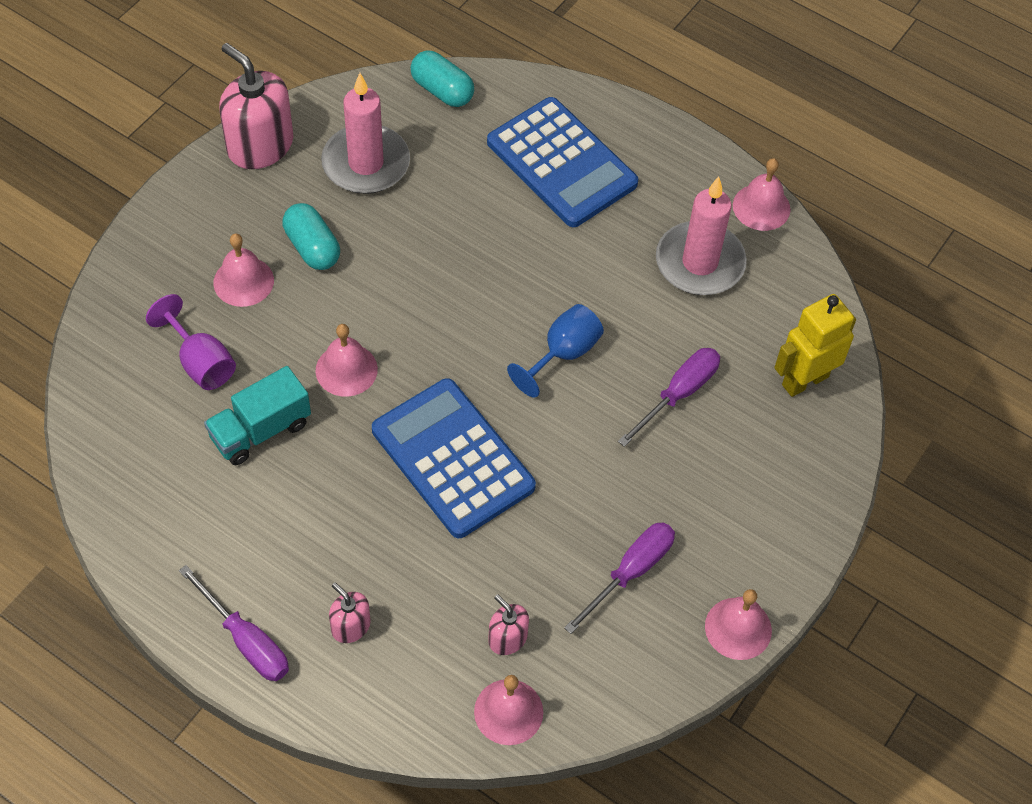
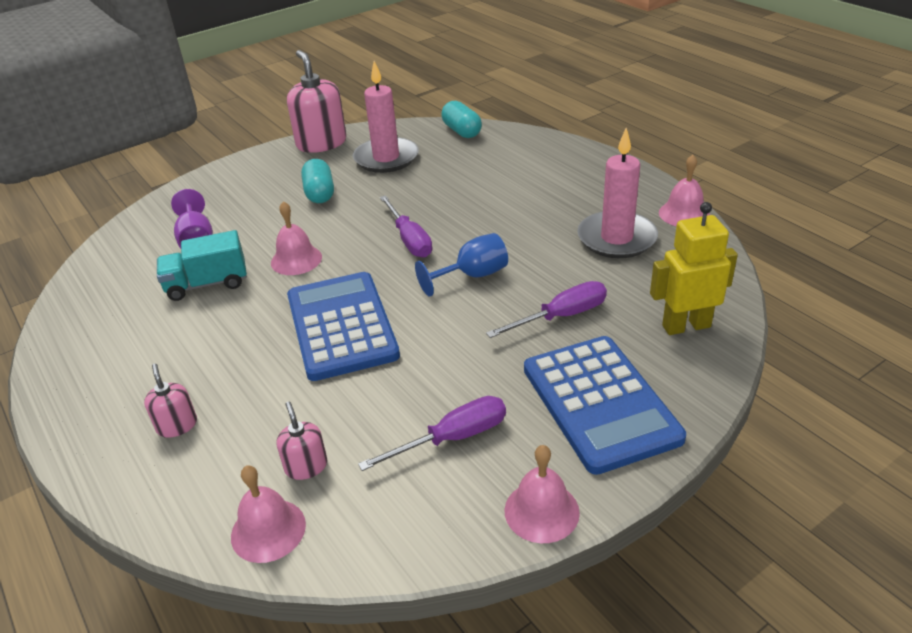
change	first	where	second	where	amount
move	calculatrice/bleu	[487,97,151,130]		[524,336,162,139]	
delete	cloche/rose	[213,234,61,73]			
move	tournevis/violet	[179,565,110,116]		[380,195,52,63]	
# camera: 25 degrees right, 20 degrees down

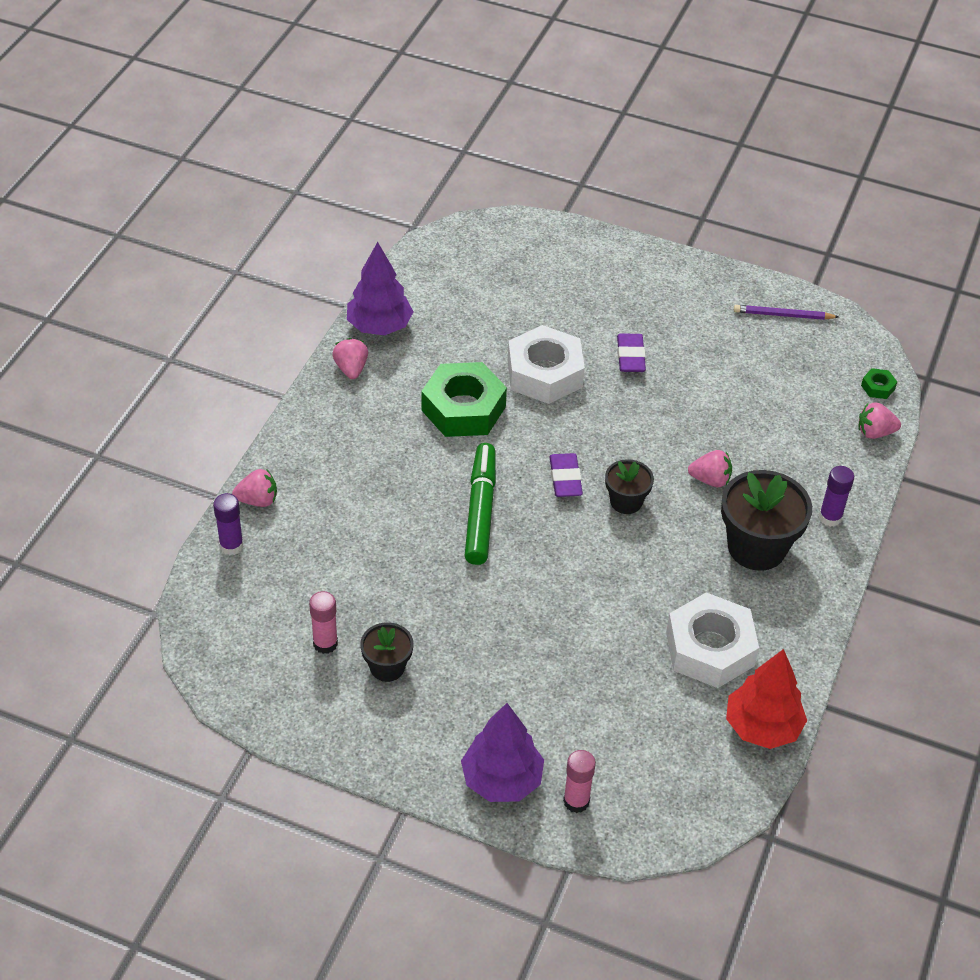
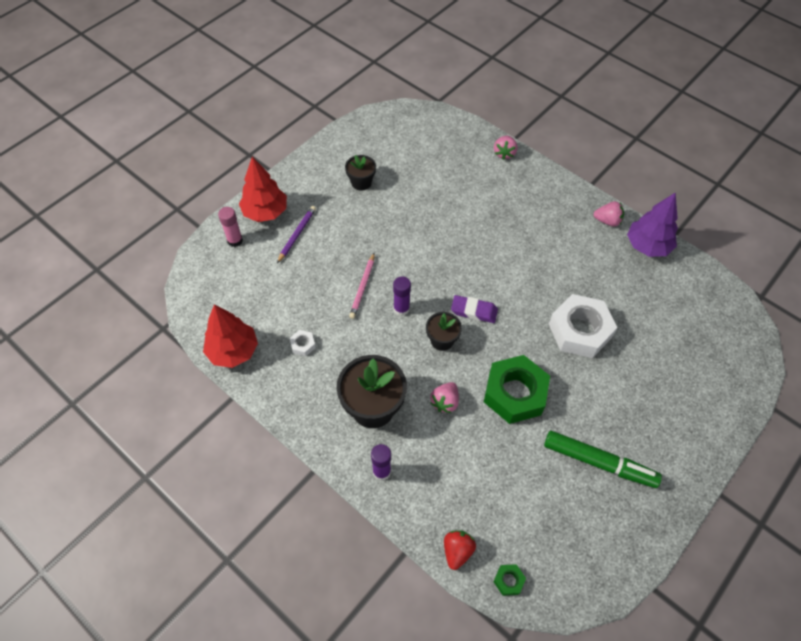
change	first	where	second	where	amount
move	crayon/violet	[734,305,105,15]		[277,206,39,57]	
delete	gomme/violet	[617,333,29,39]			
move	écrou/vert	[422,362,85,75]		[484,355,66,69]	
recolor	fraise/rose	[858,402,43,37]	fraise/rouge	[444,530,32,40]	
move	feutre/vert	[465,443,31,122]		[544,431,118,57]	
move	bâton de colle/violet	[213,493,31,62]		[393,277,18,39]	
delete	bâton de colle/rose	[309,591,29,63]			
resize	écrou/blanc	[666,592,93,96]		[290,330,26,26]	x0.41
recolor	arbre/violet	[461,703,83,99]	arbre/rouge	[239,157,48,65]	
insert			crayon/rose	[349,253,26,66]	
# camera: 110 degrees right, 10 degrees up

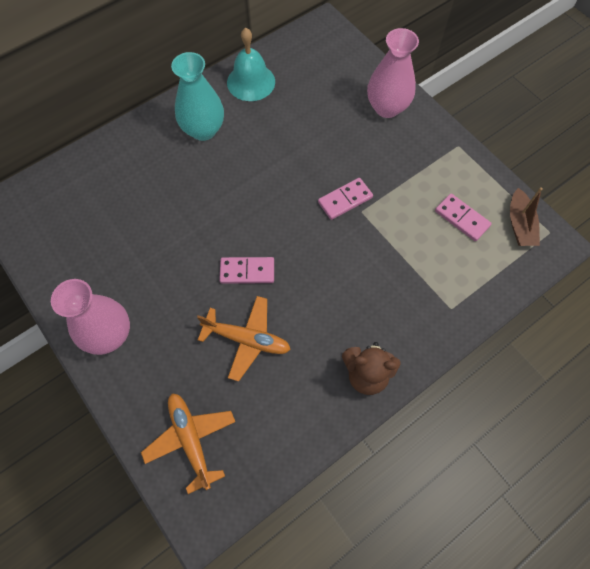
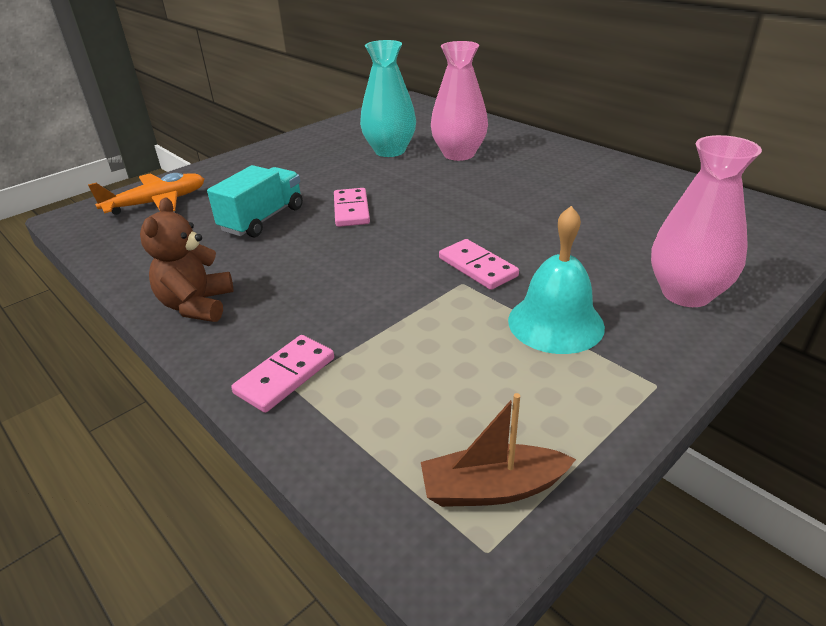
change	first	where	second	where	amount
move	cloche/turquoise	[227,28,48,73]		[508,206,97,148]	
move	vase/turquoise	[171,52,53,89]		[360,40,56,117]	
move	domino/rose	[435,193,57,48]		[231,335,103,78]	
move	vase/rose	[51,279,79,76]		[431,41,57,120]	
replace	avion/orange	[197,296,94,86]	camion/turquoise	[207,165,96,72]	
# camera: 85 degrees right, 30 degrees down

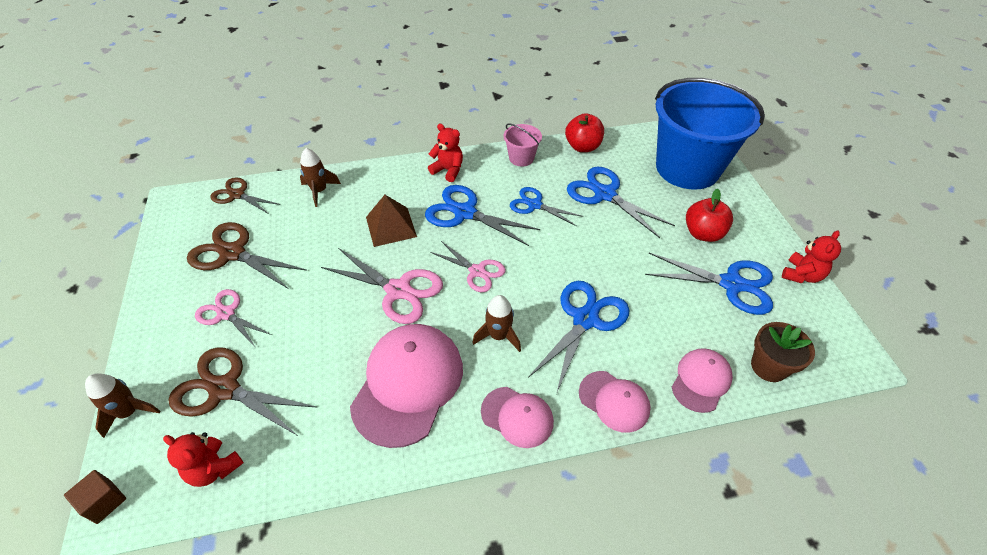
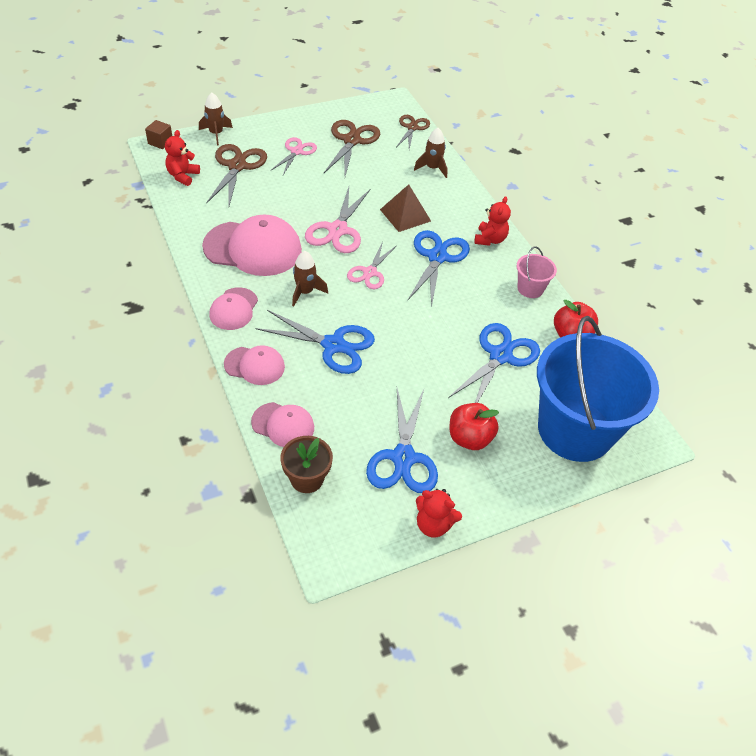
change	first	where	second	where	amount
delete	ciseaux/bleu	[510,187,73,39]			
rotate	casquette/rose	[579,371,72,62]		[224,345,61,40]	105 degrees counterclockwise
# camera: 75 degrees right, 0 degrees up

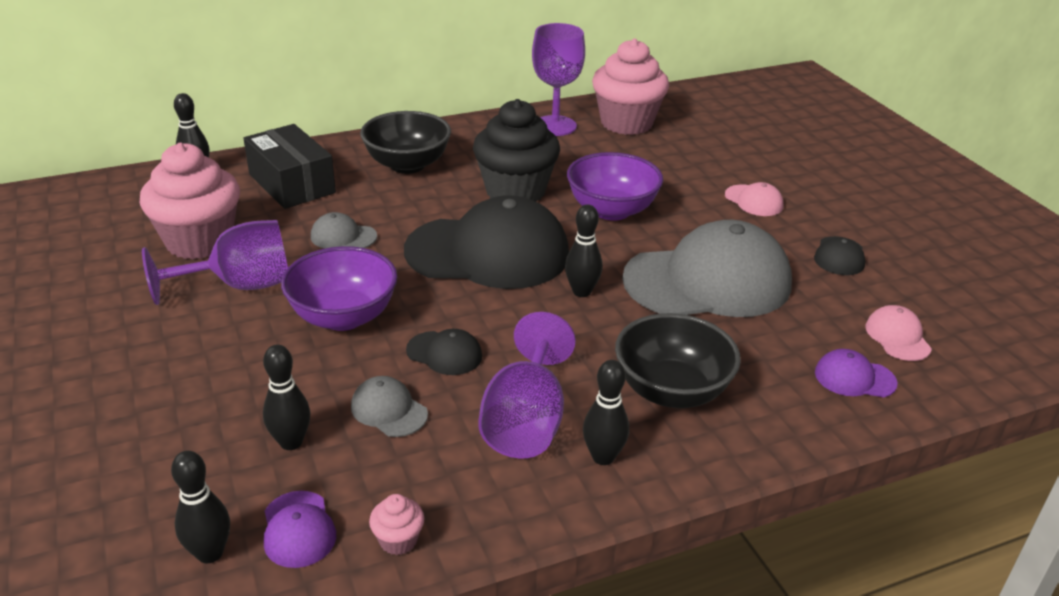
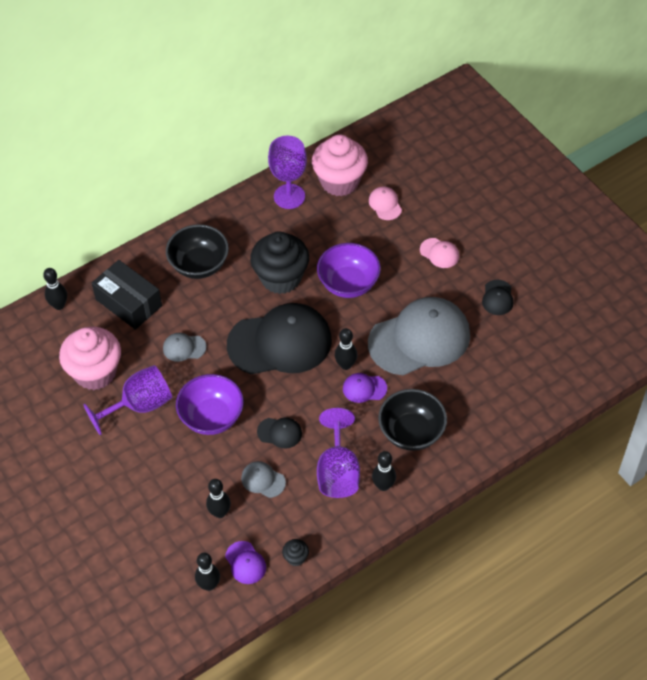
change	first	where	second	where	amount
move	casquette/rose	[866,305,66,56]		[369,187,33,33]	
move	casquette/violet	[815,349,82,49]		[343,373,44,30]	
recolor	muffin/rose	[369,494,55,61]	muffin/noir	[282,539,27,27]	
# camera: 10 degrees left, 20 degrees up

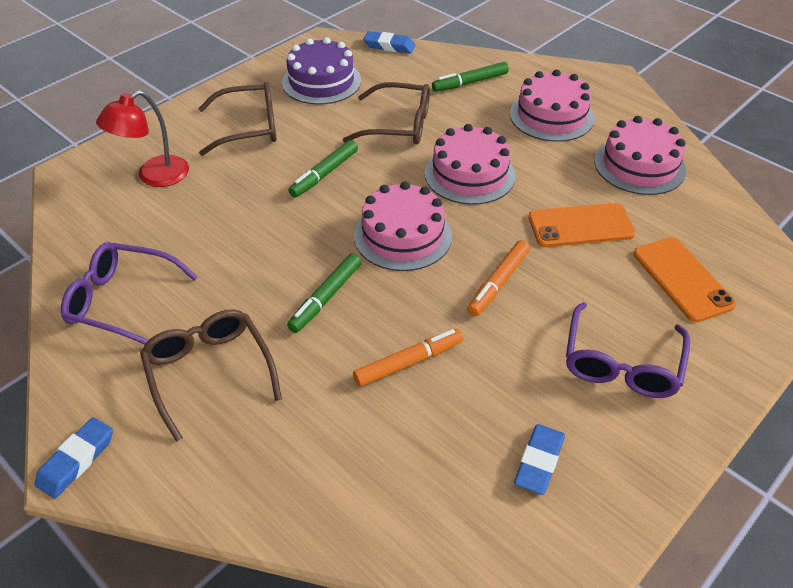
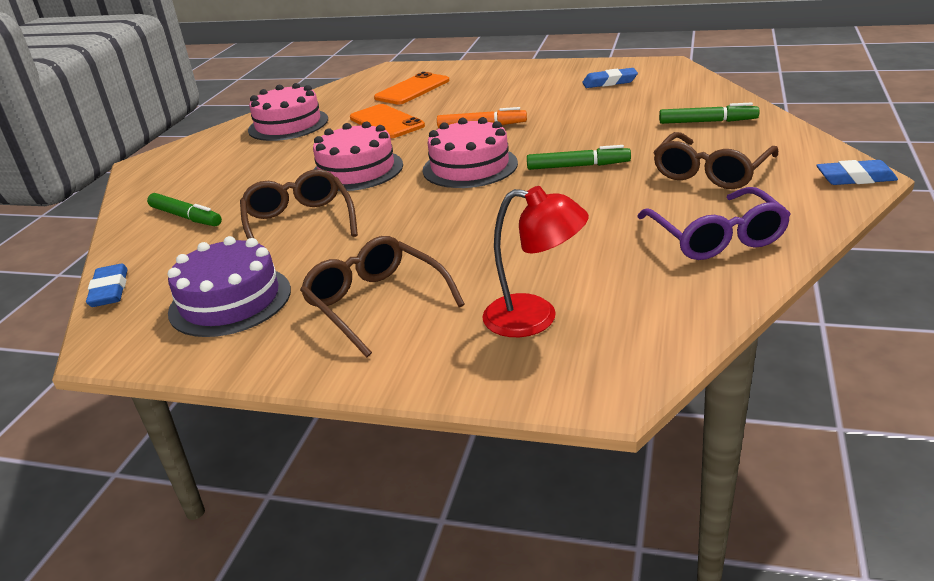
change	first	where	second	where	amount
delete	gâteau/rose	[510,69,84,73]			
move	feutre/vert	[288,140,70,58]		[659,103,100,21]	
delete	lunettes/violet	[566,302,124,96]			
delete	feutre/orange	[353,329,110,58]			
# camera: 115 degrees left, 15 degrees down

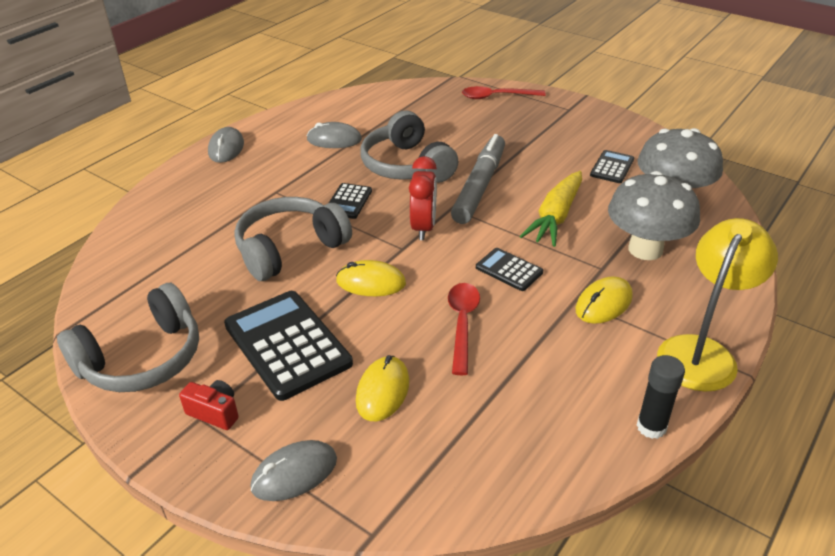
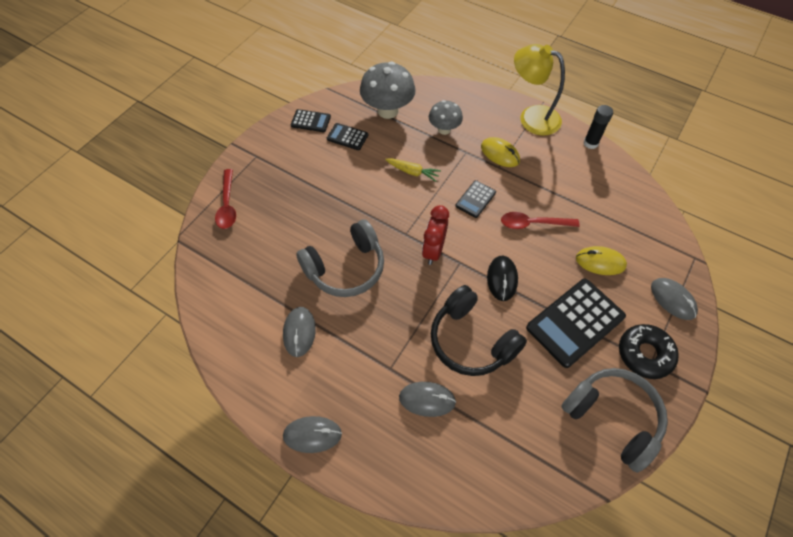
change	first	where	second	where	amount
delete	feutre/gris	[451,134,54,90]			
rotate	réveil/rouge	[409,156,28,84]		[422,205,27,60]	75 degrees counterclockwise
resize	carotte/jaune	[520,171,62,76]		[385,158,56,24]	x0.61
resize	champignon/gris	[608,171,92,89]		[429,100,34,35]	x0.61
move	calculatrice/noir	[329,183,43,36]		[291,109,40,23]	
recolor	casque audio/gris	[234,197,118,84]	casque audio/noir	[431,285,96,91]	
recolor	souris/jaune	[336,260,70,36]	souris/noir	[487,256,31,45]	
replace	appareil photo/rouge	[179,380,60,50]	beignet/noir	[619,324,60,55]	
insert			souris/gris	[399,382,57,35]	
# camera: 95 degrees left, 20 degrees up

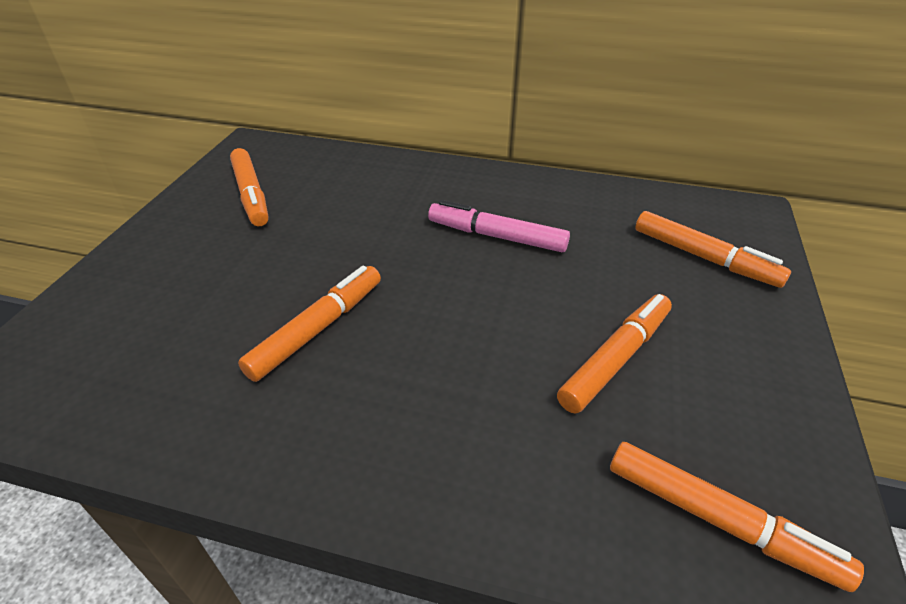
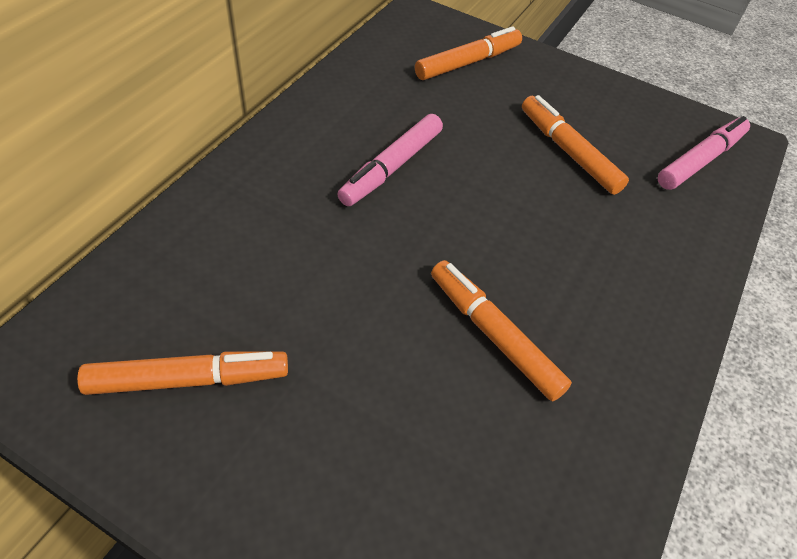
change	first	where	second	where	amount
recolor	feutre/orange	[610,442,254,150]	feutre/rose	[658,116,92,74]	
# camera: 80 degrees left, 10 degrees up

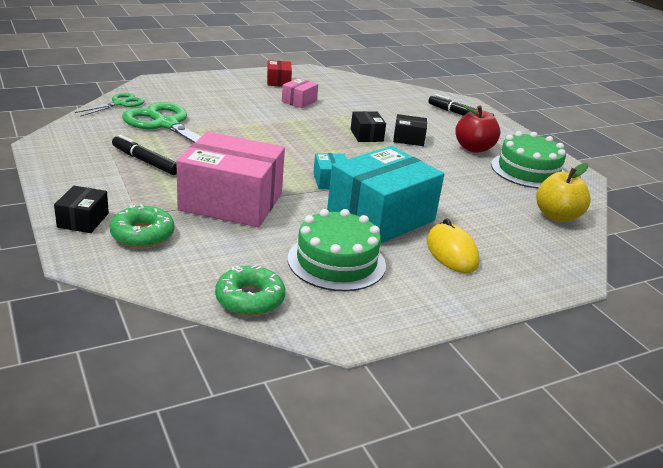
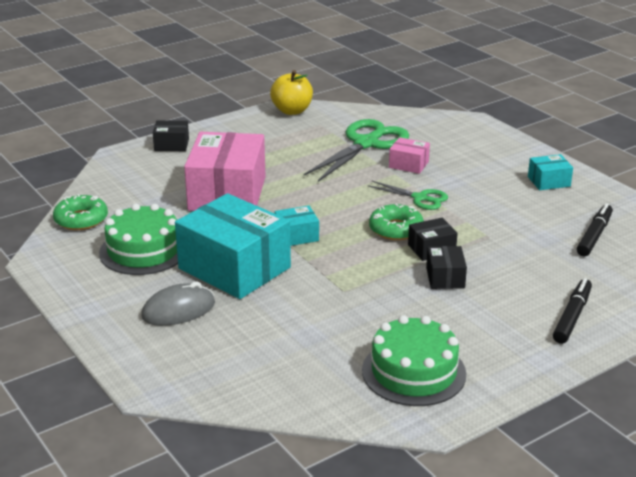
change	first	where	second	where	amount
recolor	boîte/rouge	[267,60,25,27]	boîte/turquoise	[528,154,45,36]	
move	boîte/rose	[282,78,36,30]		[389,137,41,37]	
move	ciseaux/vert	[75,93,69,24]		[367,181,81,29]	
delete	pomme/rouge	[455,104,46,49]			
move	feutre/noir	[112,135,65,40]		[577,203,36,53]	
move	pomme/jaune	[536,163,55,59]		[270,70,43,45]	
move	beignet/vert	[110,204,65,44]		[369,204,55,36]	
recolor	souris/jaune	[426,218,54,55]	souris/gris	[141,281,74,45]	
# camera: 85 degrees right, 0 degrees up

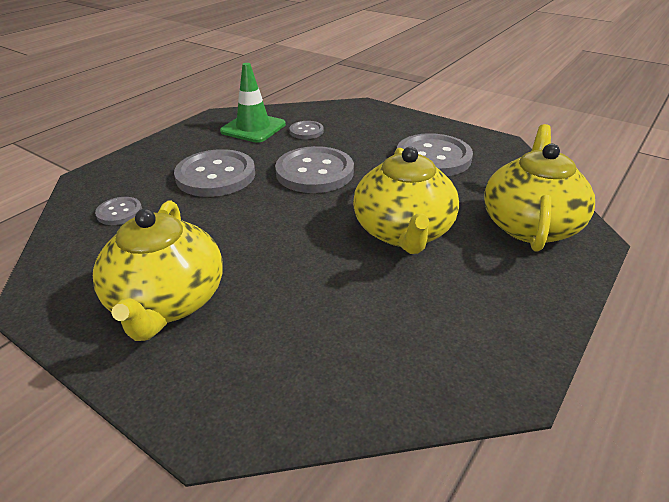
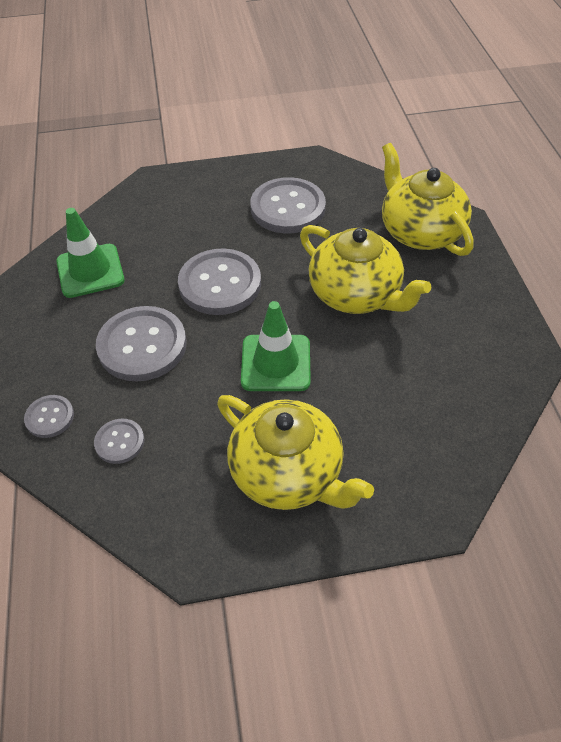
change	first	where	second	where	amount
move	bouton/gris	[289,121,35,18]		[24,395,50,43]	
insert			cône de chantier/vert	[241,301,70,90]	
# camera: 45 degrees left, 15 degrees up

